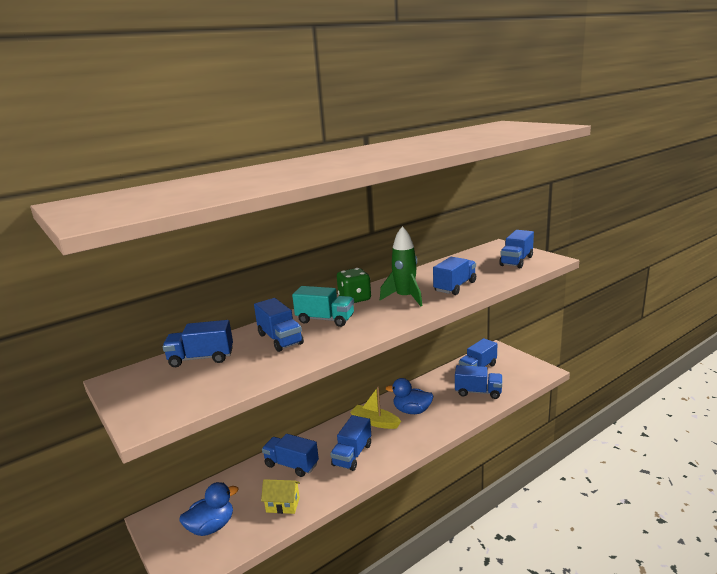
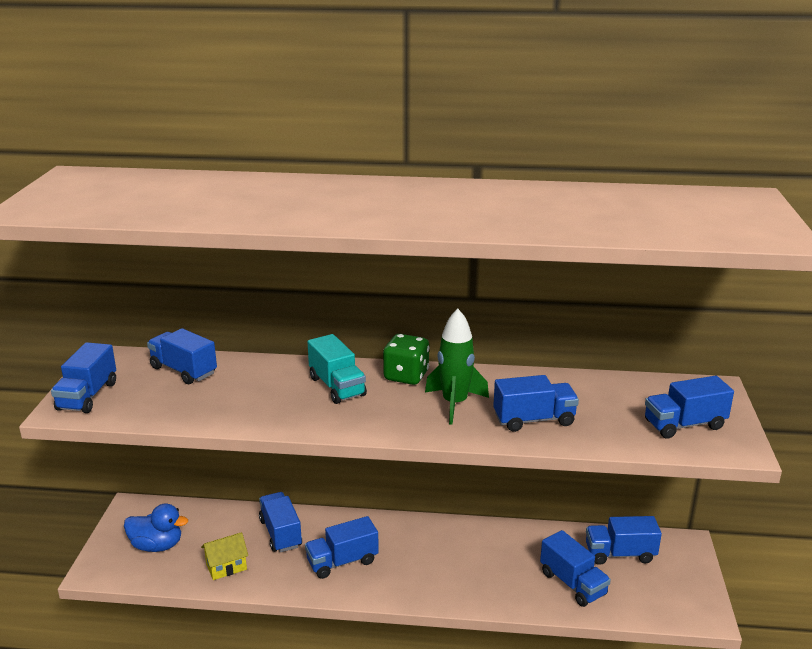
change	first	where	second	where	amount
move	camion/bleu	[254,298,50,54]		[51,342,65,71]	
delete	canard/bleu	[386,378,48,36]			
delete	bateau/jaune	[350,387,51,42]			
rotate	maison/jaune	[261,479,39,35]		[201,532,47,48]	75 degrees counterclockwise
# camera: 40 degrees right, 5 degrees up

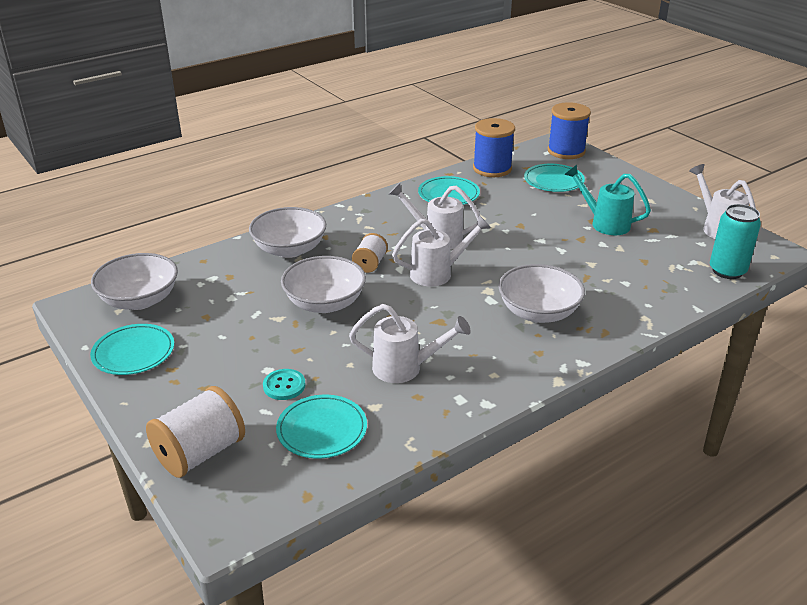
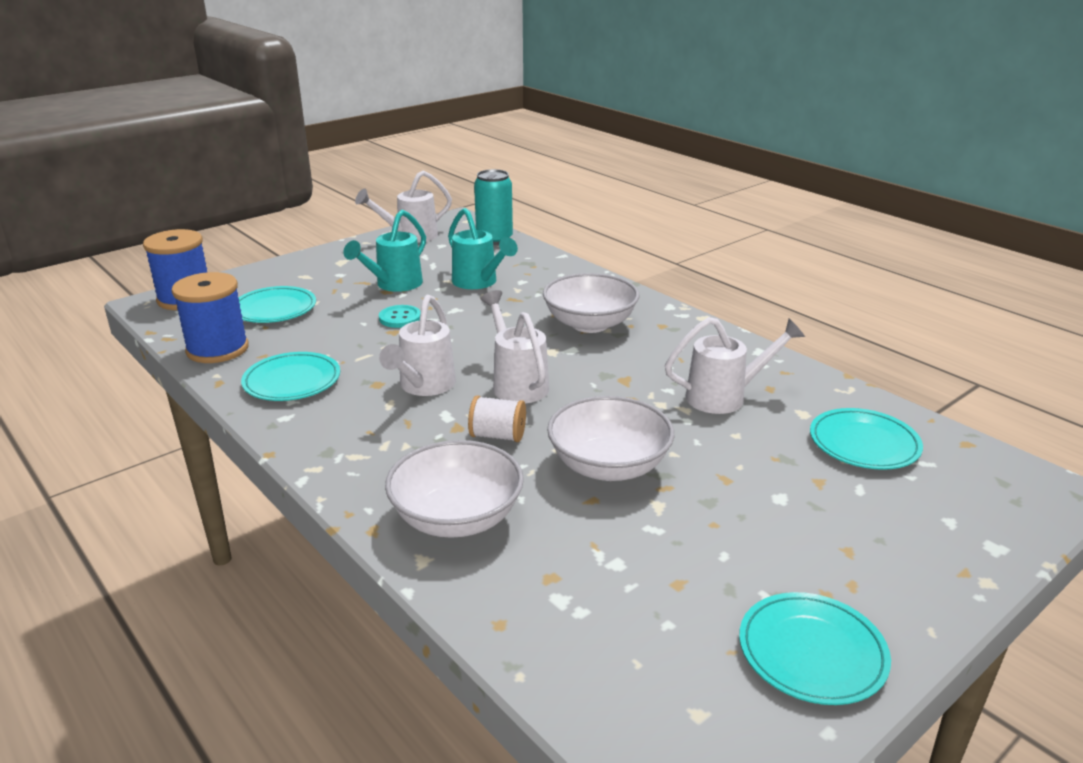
change	first	where	second	where	amount
delete	bol/blanc	[91,253,87,57]			
rotate	arrosoir/blanc	[349,304,122,79]		[665,317,140,97]	75 degrees clockwise
move	bouton/turquoise	[263,369,42,31]		[379,305,42,23]	
delete	bobine/blanc	[146,386,99,92]			
insert			arrosoir/turquoise	[448,208,70,81]	
# camera: 95 degrees left, 5 degrees down

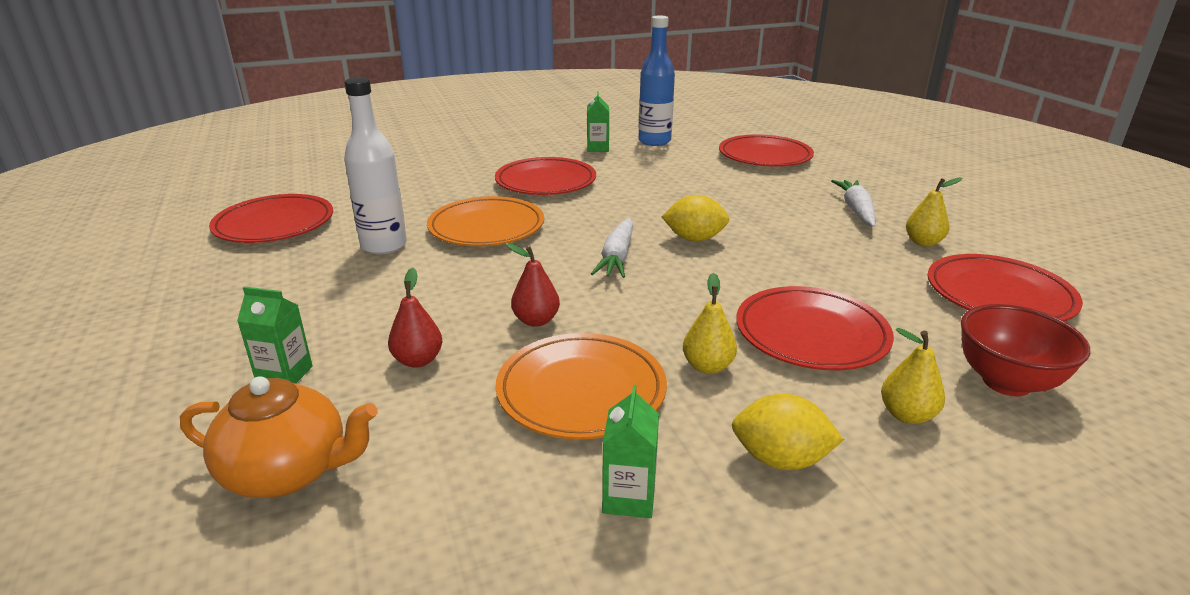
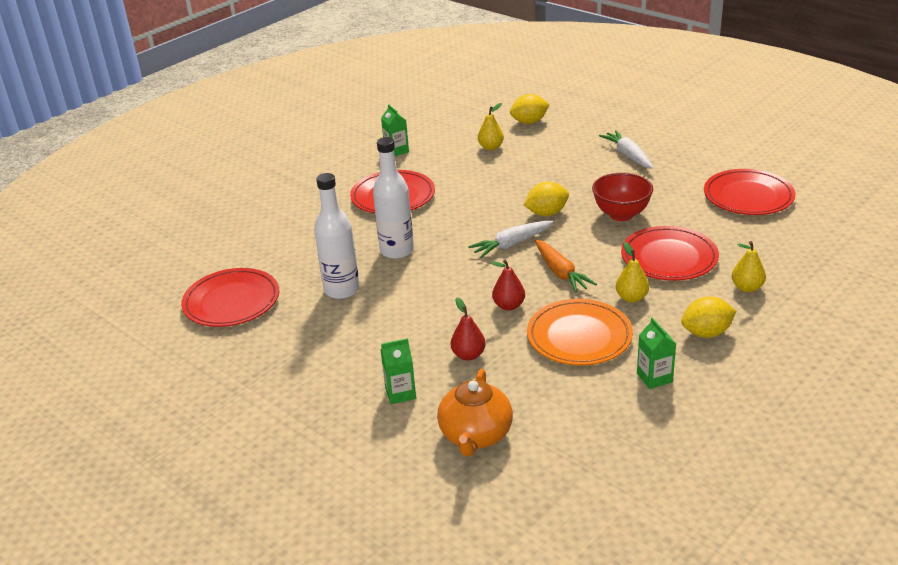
change	first	where	second	where	amount
delete	bouteille/bleu	[639,16,36,130]			
replace	assiette/rouge	[719,134,95,33]	citron/jaune	[510,94,40,30]	
move	poire/jaune	[906,178,56,68]		[478,103,26,47]	
replace	assiette/orange	[427,196,117,50]	bouteille/blanc	[373,137,41,122]	
rotate	carotte/blanc	[591,218,42,60]		[468,221,85,37]	75 degrees clockwise
move	bol/rouge	[961,304,129,92]		[592,173,61,48]	
rotate	théière/orange	[180,376,198,122]		[437,369,76,87]	120 degrees clockwise
insert			carotte/orange	[535,239,62,54]	
# camera: 25 degrees left, 5 degrees up

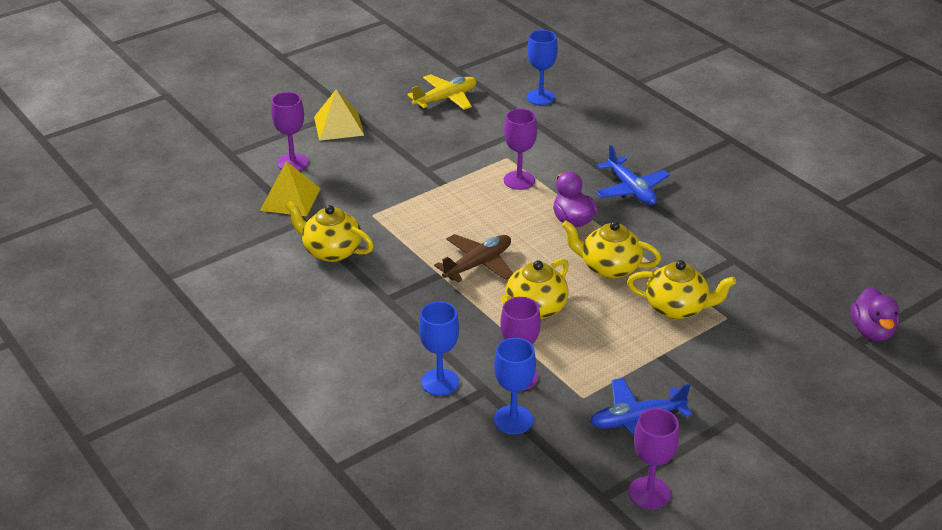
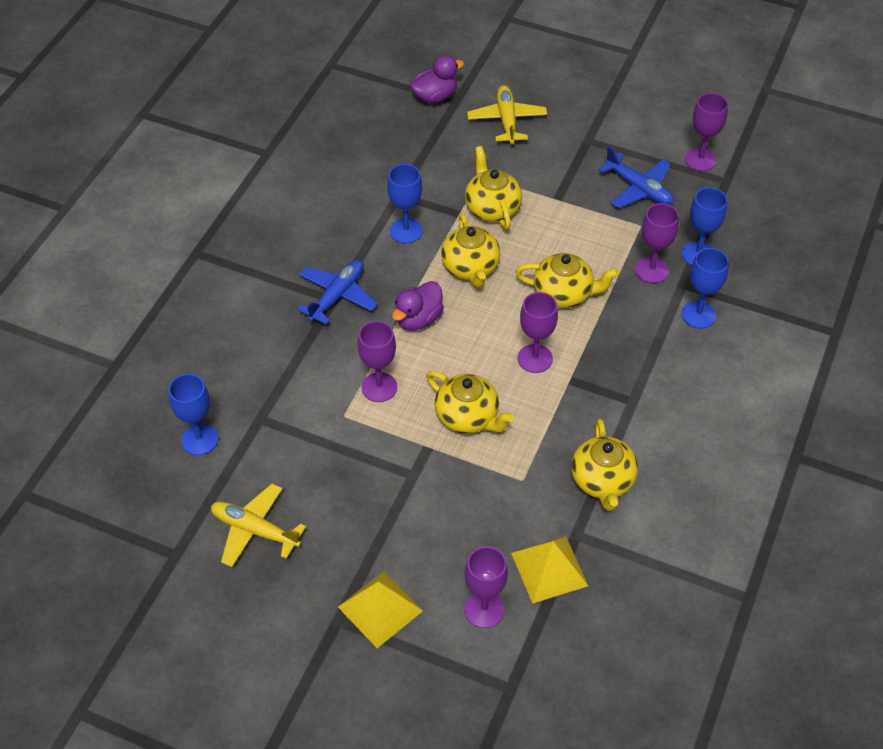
change	first	where	second	where	amount
replace	avion/marron	[434,234,80,49]	verre à pied/violet	[518,292,40,81]	
insert			avion/jaune	[467,85,80,59]	
insert			verre à pied/bleu	[387,164,35,79]	
insert			théière/jaune	[426,371,88,63]	
# camera: 120 degrees left, 15 degrees up

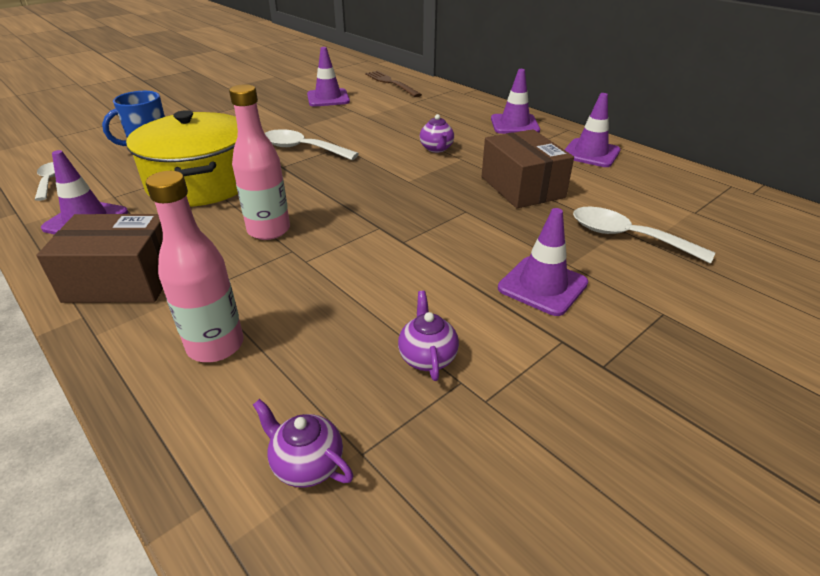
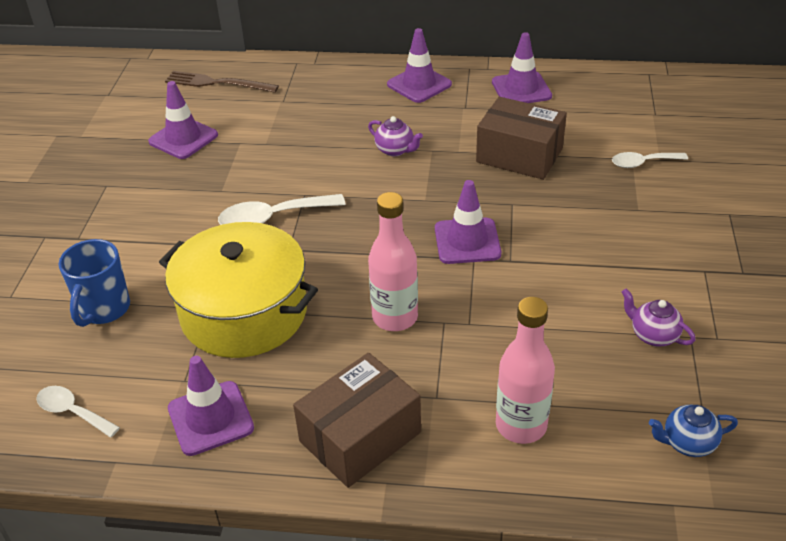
change	first	where	second	where	amount
resize	cuillère/blanc	[573,207,142,56]		[612,152,76,16]	x0.64
move	cône de chantier/violet	[498,208,90,108]		[435,180,66,84]	
recolor	théière/violet	[253,399,100,89]	théière/bleu	[649,405,89,52]	
# camera: 40 degrees left, 5 degrees up

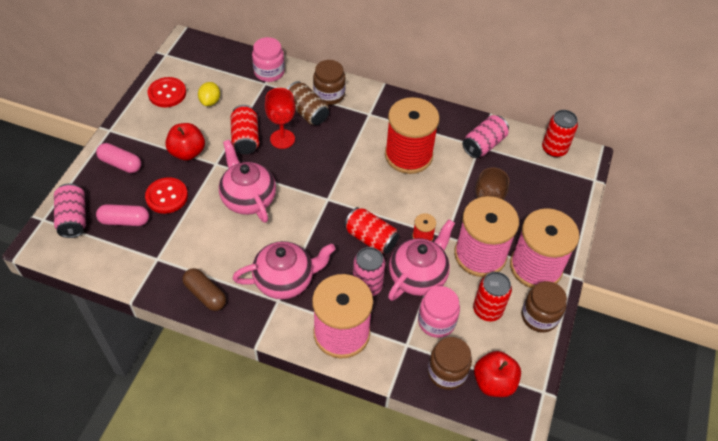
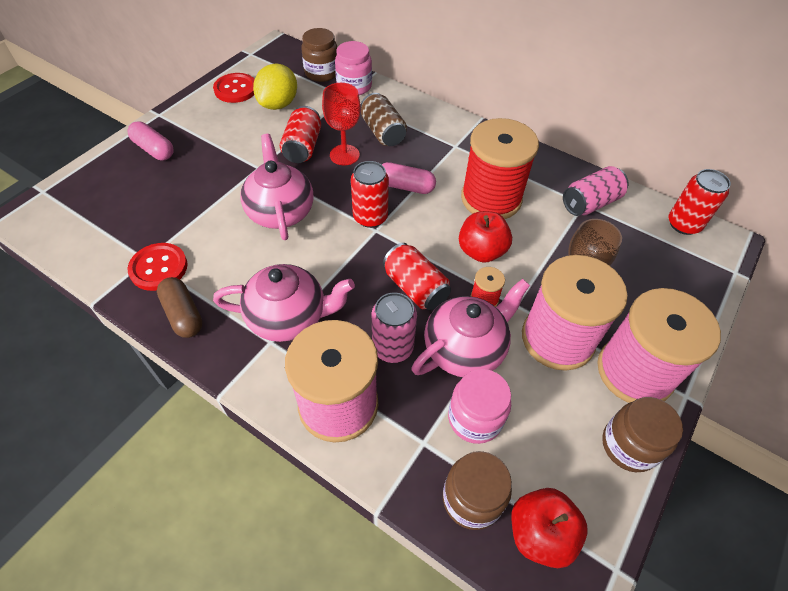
change	first	where	second	where	amount
move	bocal/marron	[313,60,33,45]		[301,28,36,54]	
resize	citron/jaune	[198,82,22,24]		[253,64,44,46]	x1.61
move	pomme/rouge	[165,123,40,37]		[459,211,53,52]	
move	bouton/rouge	[145,177,43,37]		[128,243,60,48]	
delete	canette/rose	[54,183,32,55]			
move	gélule/rose	[96,204,53,22]		[382,162,54,32]	
move	canette/rouge	[473,272,39,49]		[351,161,38,67]	
# camera: 15 degrees right, 0 degrees up

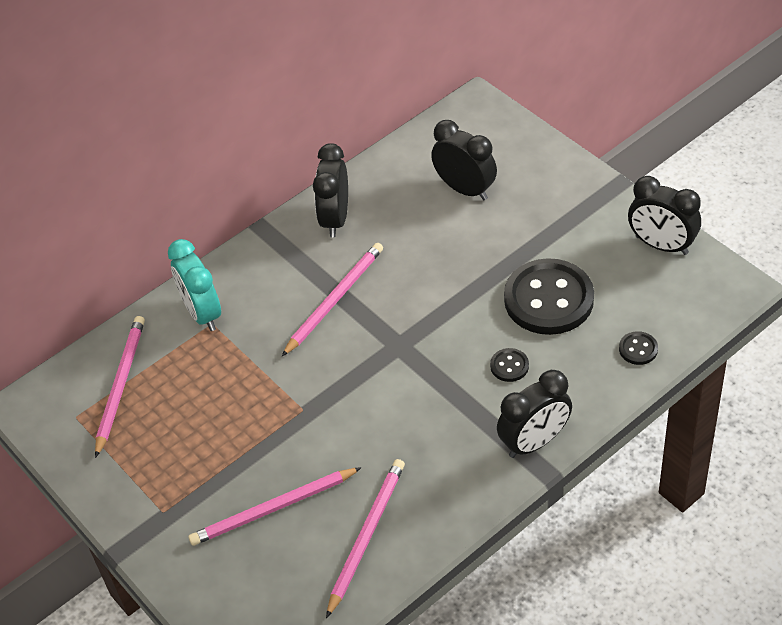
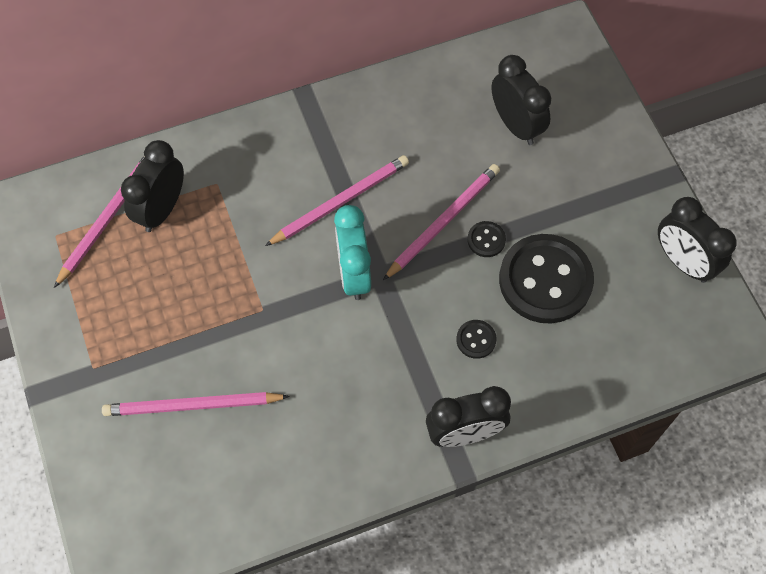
change	first	where	second	where	amount
move	réveil/noir	[313,143,35,95]		[121,140,63,92]	
move	réveil/turquoise	[168,239,53,92]		[334,205,37,95]	
move	bouton/noir	[619,331,39,34]		[467,221,39,36]	
move	crayon/rose	[326,459,79,159]		[383,164,117,116]	
# camera: 15 degrees right, 15 degrees up

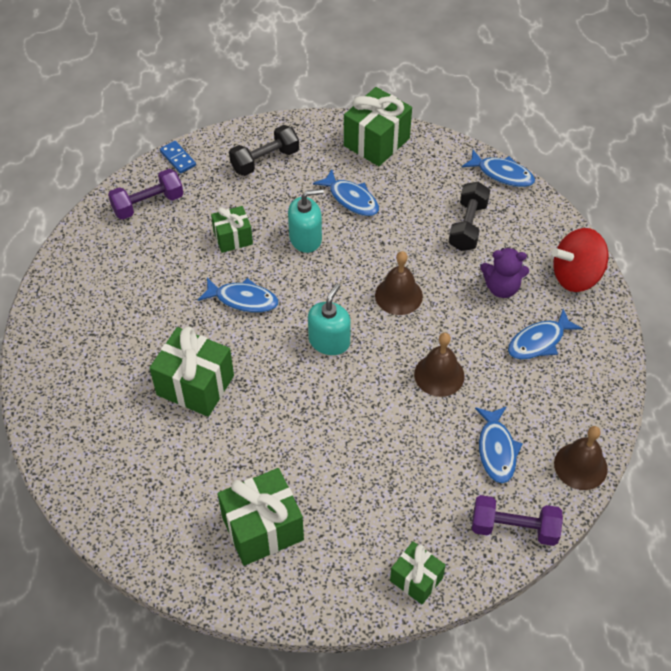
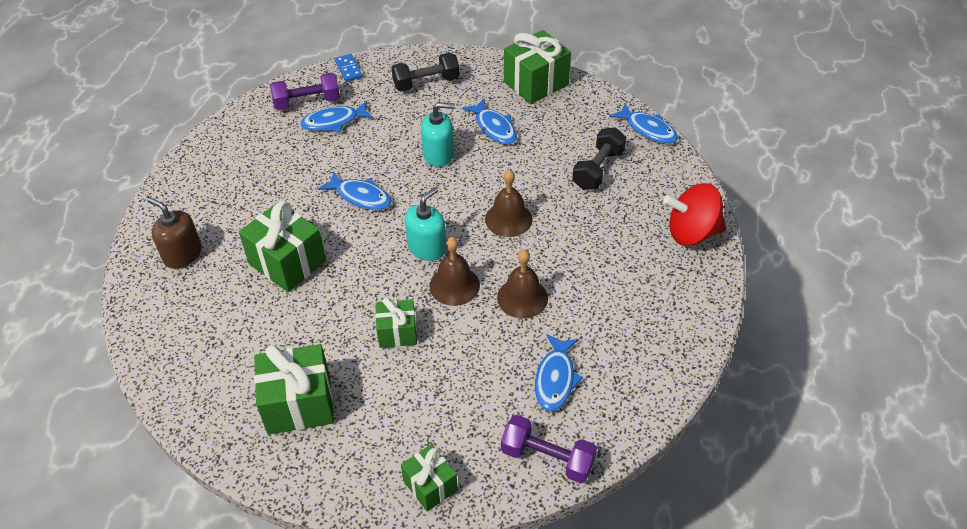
change	first	where	second	where	amount
move	cadeau/vert	[211,206,42,47]		[375,298,42,50]	
delete	ours en peluche/violet	[480,247,49,51]			
move	poisson/bleu	[508,309,75,51]		[300,101,74,31]	
move	cloche/marron	[554,426,54,64]		[429,237,51,69]	
insert			distributeur de savon/marron	[147,197,55,72]	
# camera: 15 degrees right, 5 degrees down

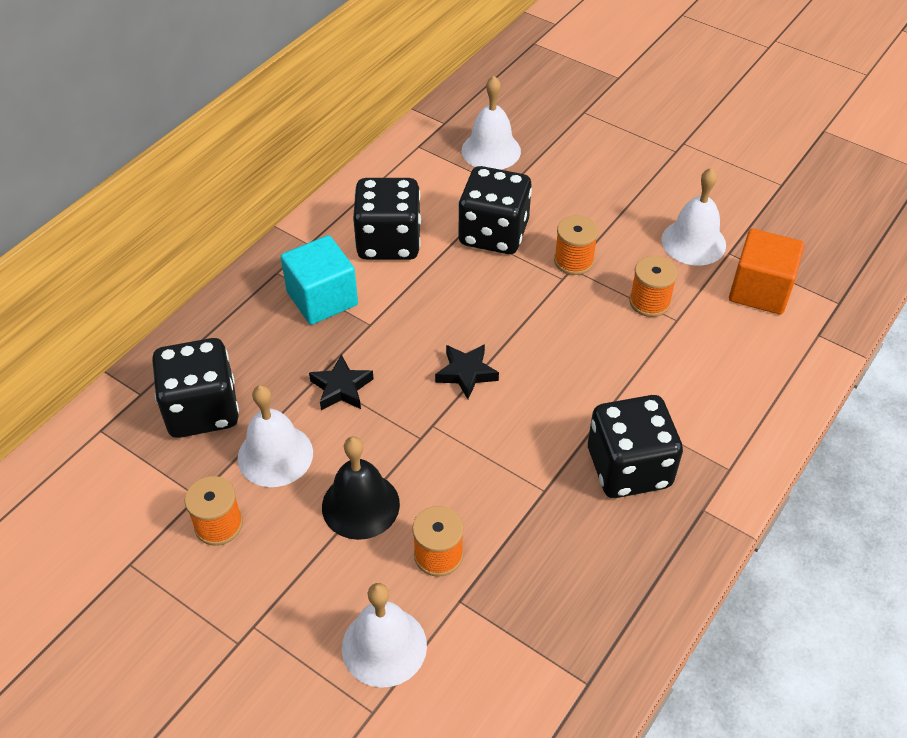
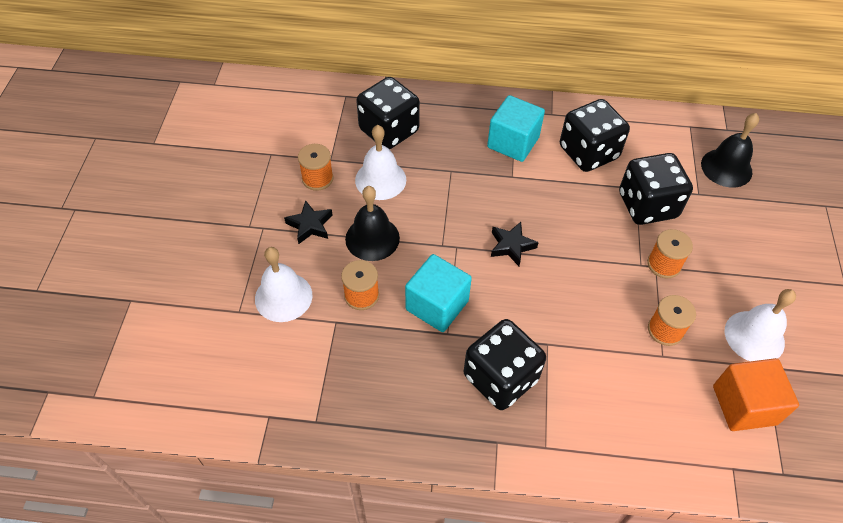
change	first	where	second	where	amount
recolor	cloche/blanc	[462,76,59,94]	cloche/noir	[701,113,58,75]	
move	étoile/noir	[309,354,65,56]		[284,200,49,44]	
insert			cube/turquoise	[405,254,67,78]	
# camera: 60 degrees right, 5 degrees up

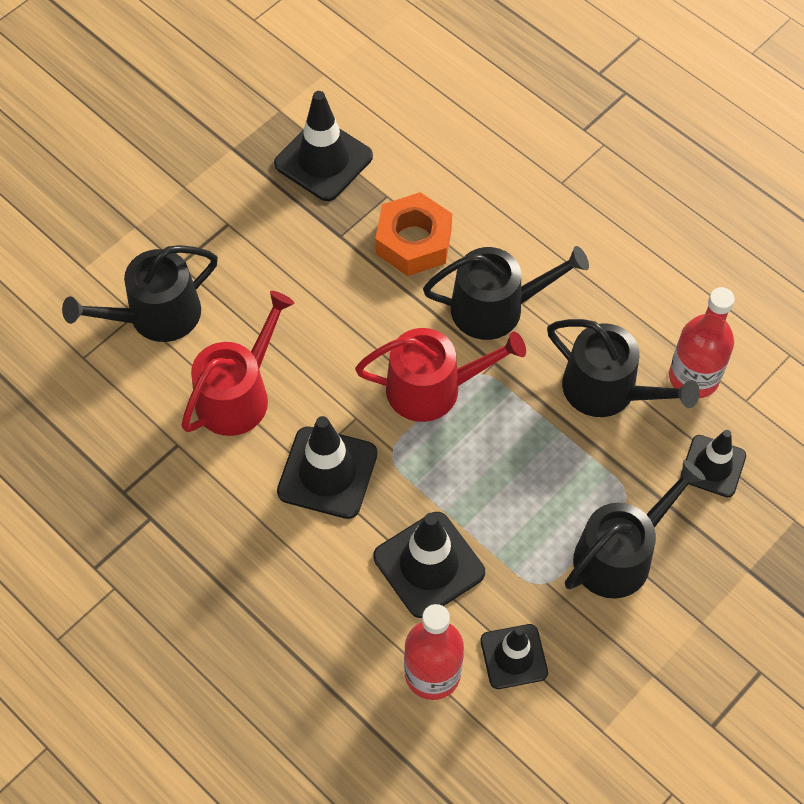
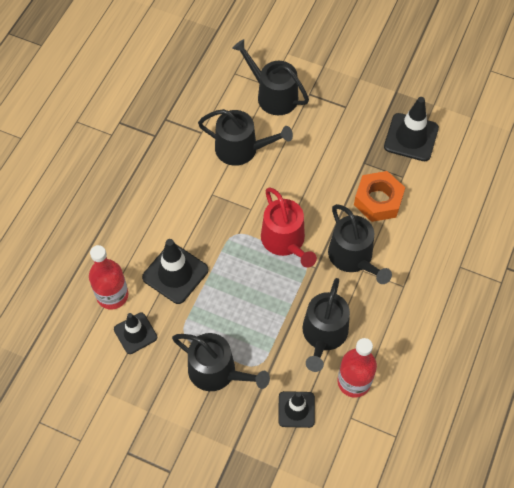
change	first	where	second	where	amount
recolor	arrosoir/rouge	[181,291,113,145]	arrosoir/noir	[198,109,95,57]	
delete	cône de chantier/noir	[277,416,100,103]			
# camera: 70 degrees right, 0 degrees up

